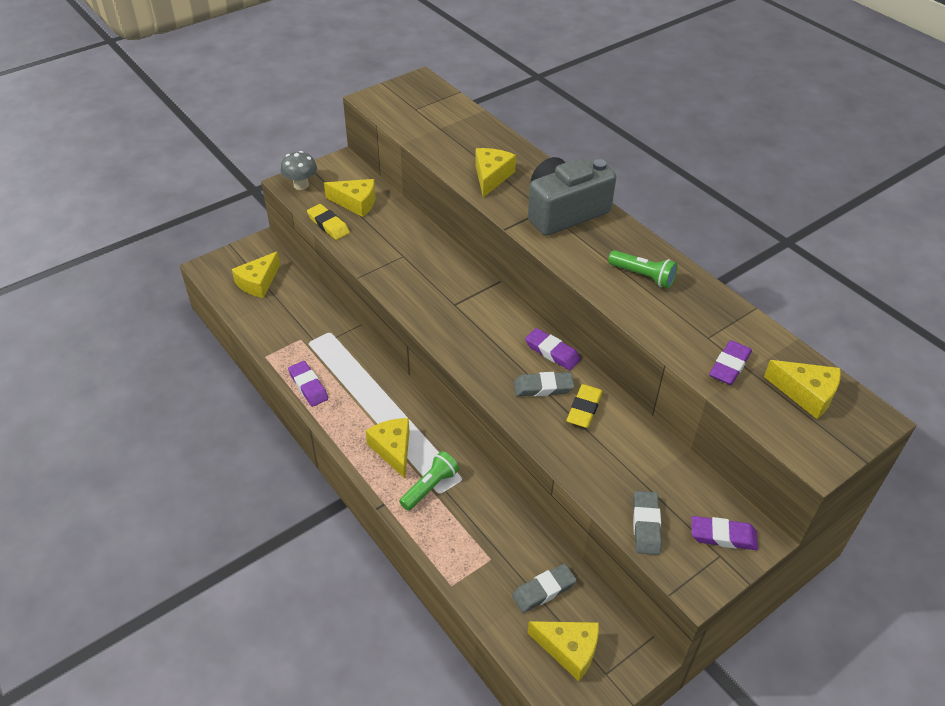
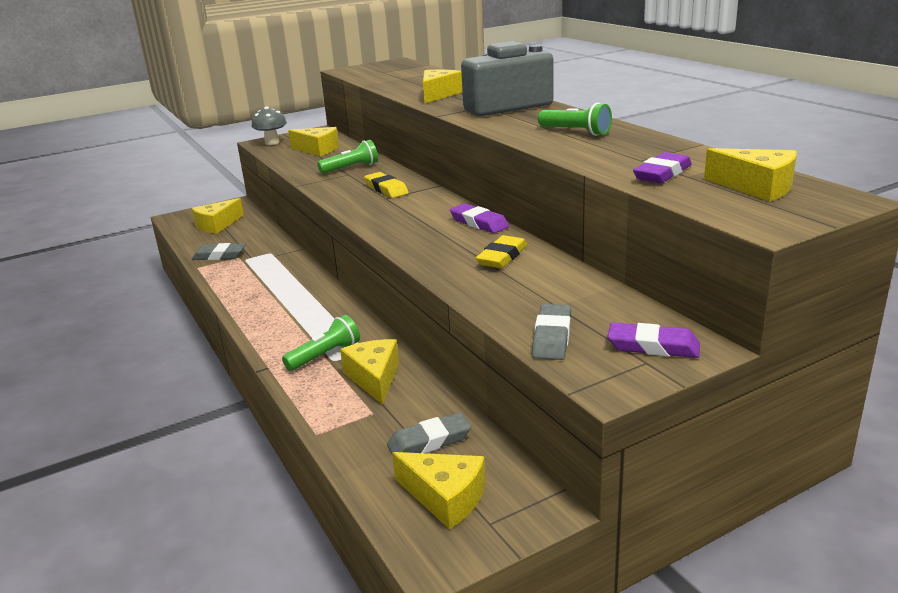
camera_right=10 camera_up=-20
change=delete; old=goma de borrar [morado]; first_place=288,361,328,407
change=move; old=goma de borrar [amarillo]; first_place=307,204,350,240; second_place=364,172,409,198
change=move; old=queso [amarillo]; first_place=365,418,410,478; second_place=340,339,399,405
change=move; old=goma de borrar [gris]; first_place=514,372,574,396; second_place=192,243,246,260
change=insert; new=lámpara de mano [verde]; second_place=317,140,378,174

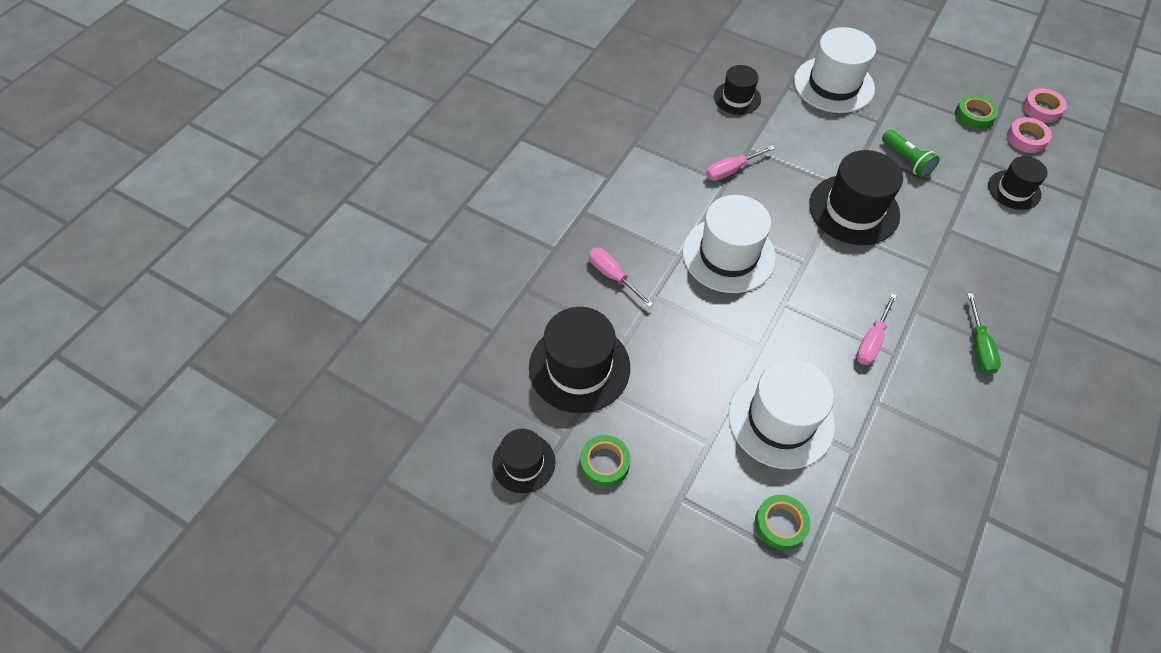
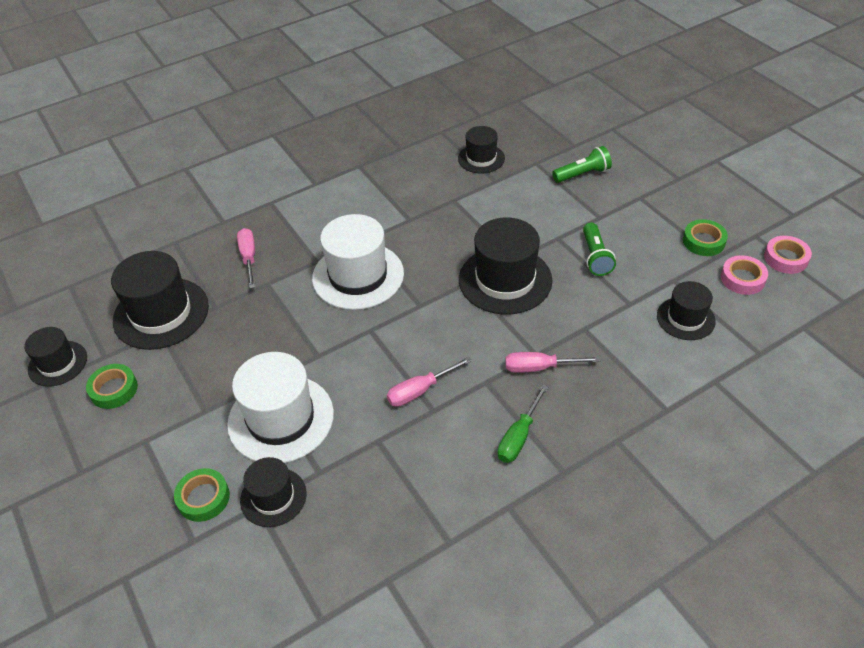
camera_right=30 camera_up=-10
change=move; old=destornillador [rosa]; first_place=706,145,775,181; second_place=505,352,600,373
change=replace; old=sombrero [blanco]; new=lámpara de mano [verde]; first_place=794,27,876,113; second_place=552,146,612,183
change=insert; new=sombrero [negro]; second_place=240,457,307,527

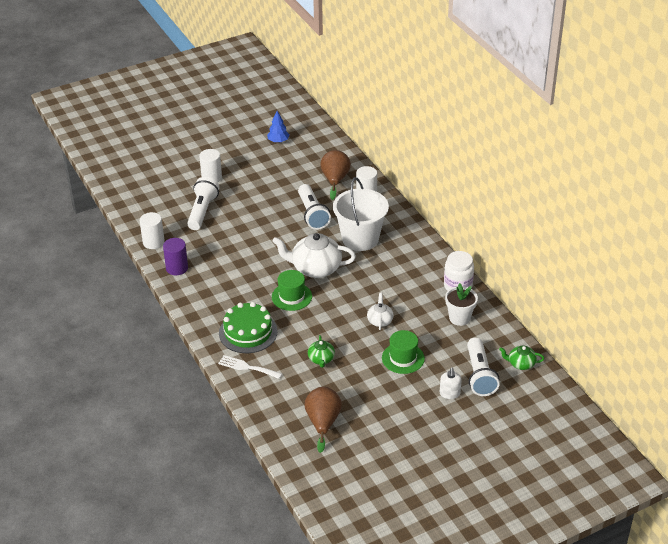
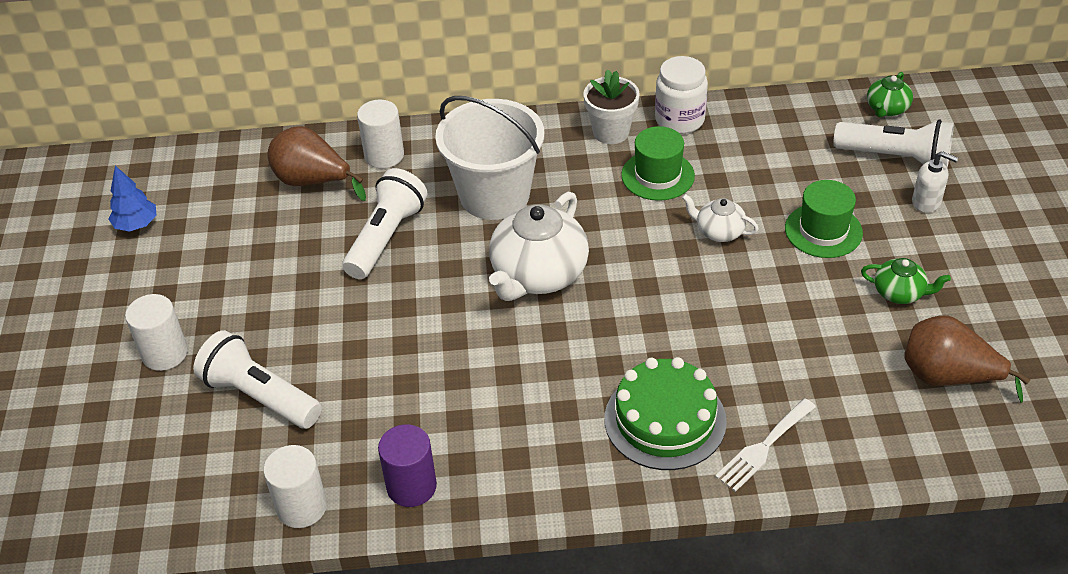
camera_right=-65 camera_up=5
change=move; old=sombrero [verde]; first_place=272,270,312,311; second_place=621,126,695,201
change=rotate; old=lámpara de mano [blanco]; first_place=298,184,331,230; second_place=342,168,427,279; degrees=-75
change=move; old=tetera [verde]; first_place=308,335,335,368; second_place=861,258,951,304
change=move; old=maceta [blanco]; first_place=445,283,478,326; second_place=584,70,639,144

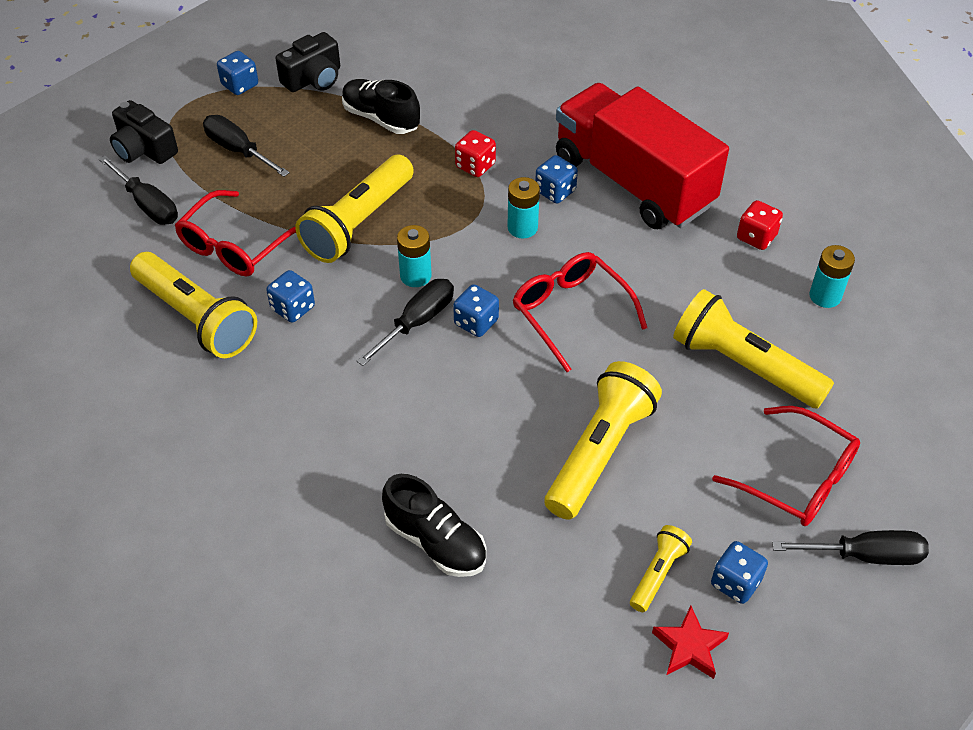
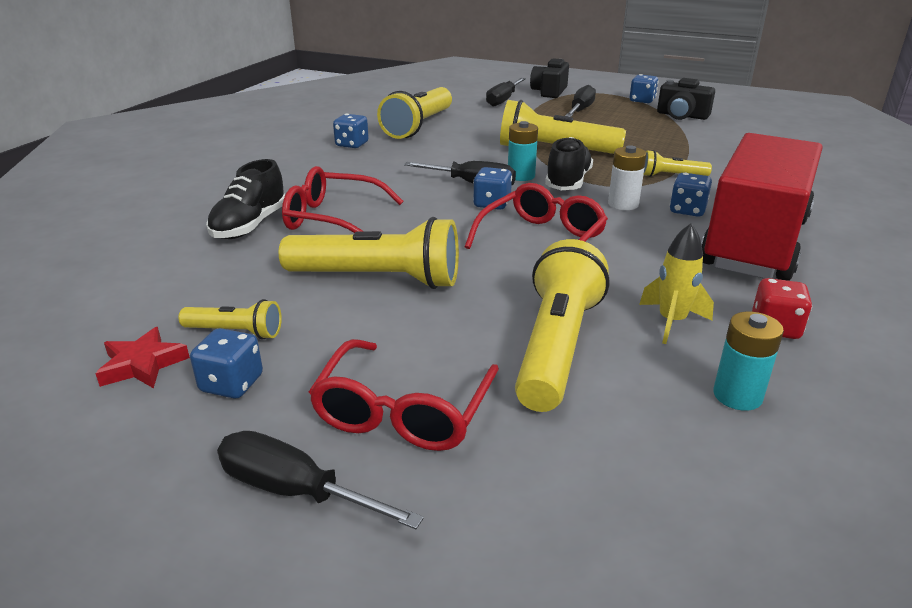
camera_right=70 camera_up=-20
change=move; old=gafas [rojo]; first_place=175,190,296,276; second_place=282,166,403,233
change=move; old=dado [azul]; first_place=266,270,315,323; second_place=333,114,369,148
change=move; old=zapato [negro]; first_place=342,79,420,134; second_place=545,137,593,190
change=replace; old=dado [rojo]; new=lámpara de mano [amarillo]; first_place=455,130,496,177; second_place=644,150,712,177
change=recolor; old=pila [turquesa]; new=pila [blanco]; first_place=507,177,540,239; second_place=608,145,647,210
change=rotate; old=destornillador [negro]; first_place=772,530,929,565; second_place=217,431,424,529; degrees=135
change=insert; new=cohete [amarillo]; second_place=639,224,714,344

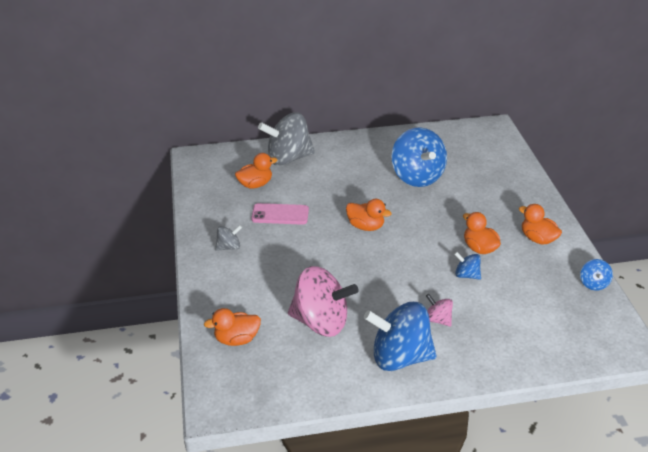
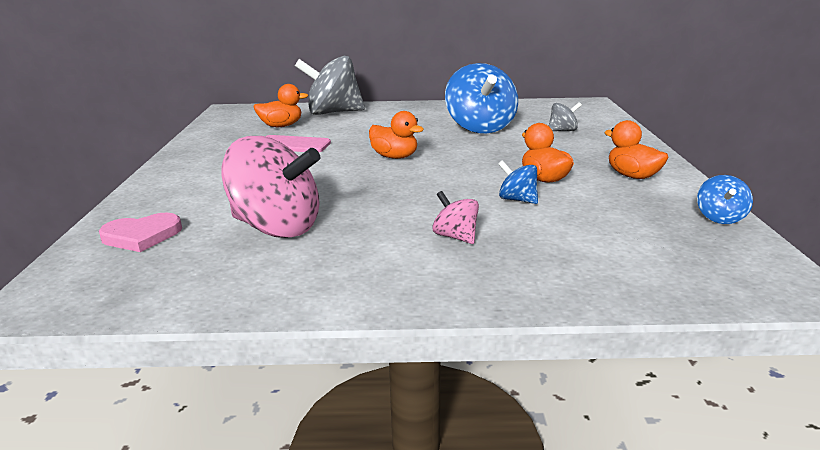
camera_right=10 camera_up=-15
change=replace; old=pato [naranja]; new=corazón [rosa]; first_place=204,308,261,346; second_place=99,213,182,252
change=move; old=peonza [gris]; first_place=215,225,242,251; second_place=549,102,582,131
change=delete; old=peonza [azul]; first_place=364,302,437,371

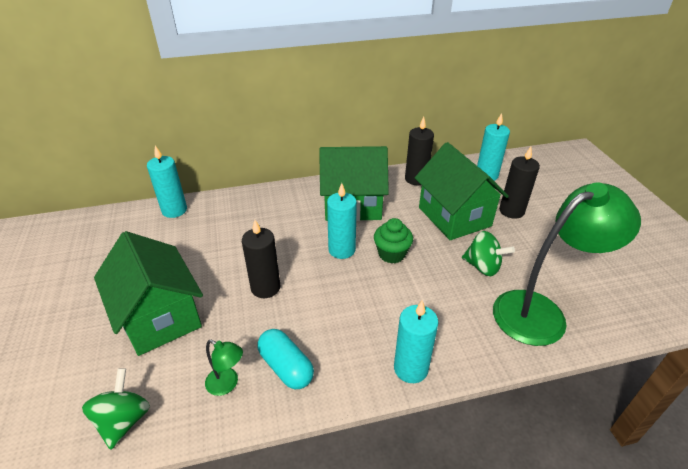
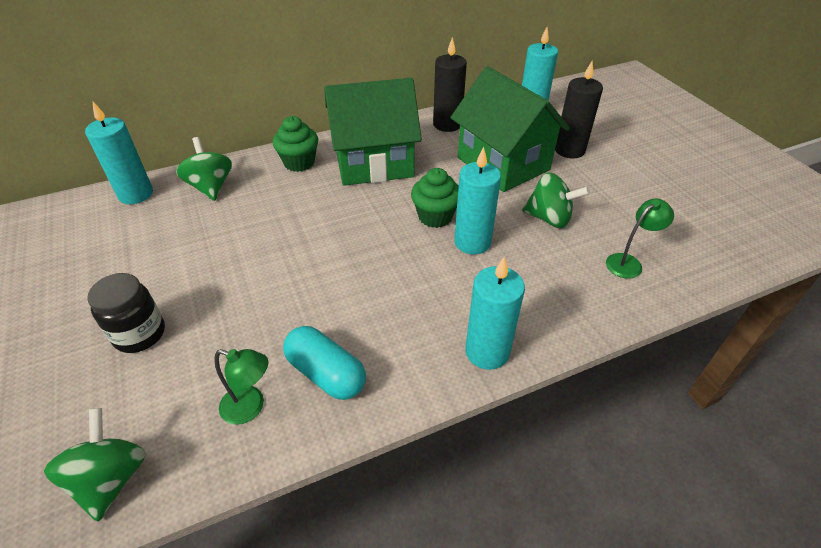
camera_right=-10 camera_up=5
change=replace; old=casa [verde]; new=tarro [negro]; first_place=94,231,203,356; second_place=88,273,165,353
change=delete; old=vela [negro]; first_place=242,220,280,298
change=move; old=vela [turquesa]; first_place=327,183,357,259; second_place=454,147,501,255
change=resize; old=lámpara [verde]; first_place=493,183,641,346; second_place=606,198,674,279; factor=0.41
change=insert; new=peonza [verde]; second_place=176,137,232,201
change=insert; new=magdalena [verde]; second_place=273,116,318,172

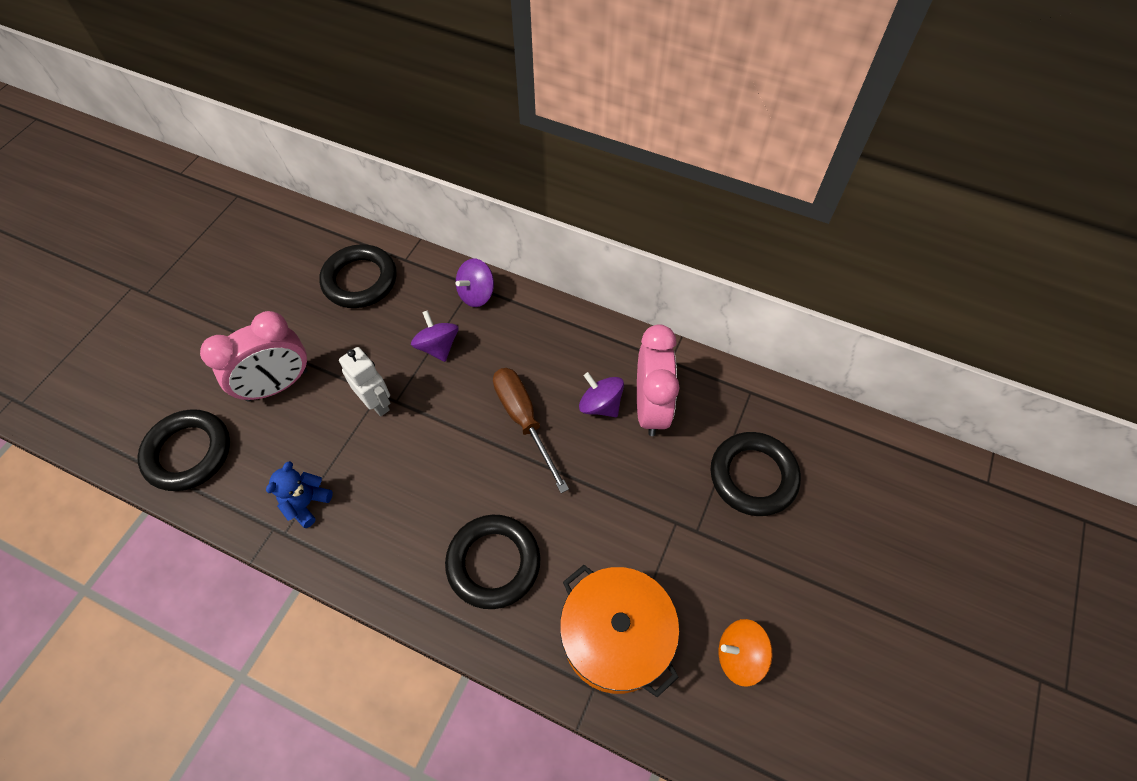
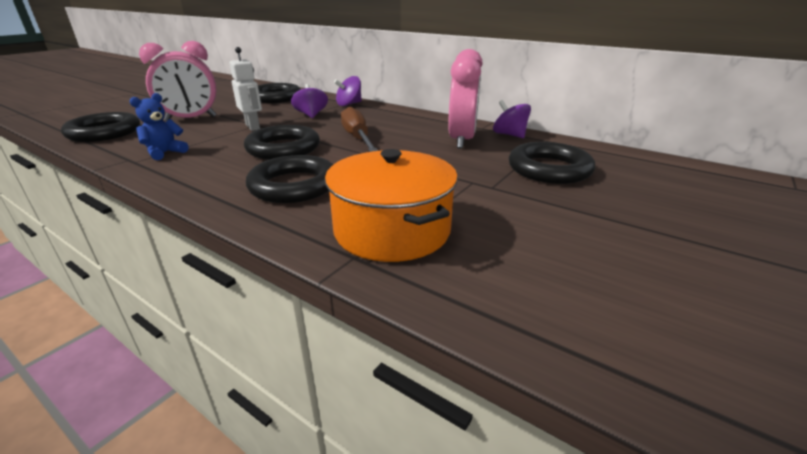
camera_right=10 camera_up=-30
change=move; old=peonza [morado]; first_place=579,372,624,417; second_place=493,100,531,138
change=delete; old=peonza [naranja]; first_place=719,619,772,687
change=insert; new=anillo [negro]; second_place=244,125,320,160

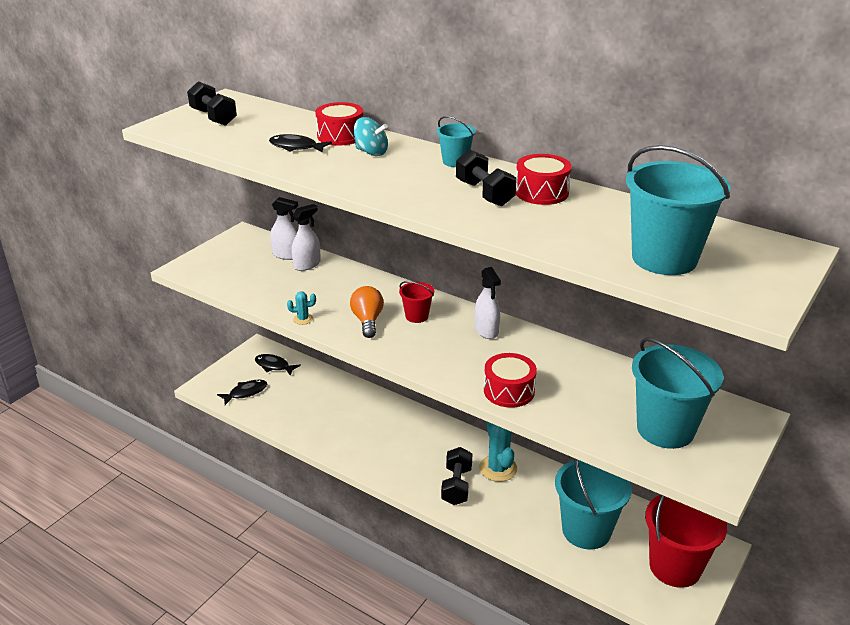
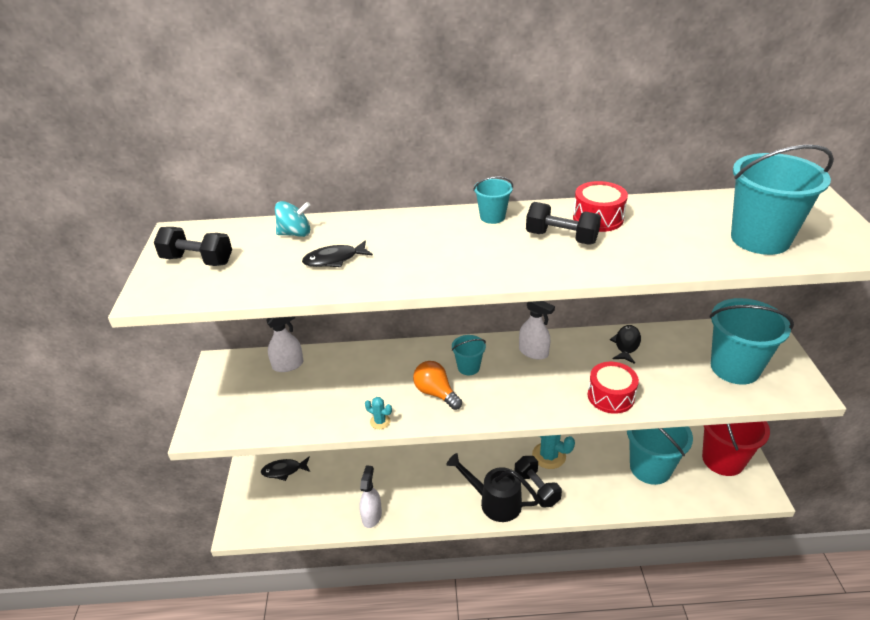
camera_right=-35 camera_up=5
change=move; old=pez [negro]; first_place=217,380,267,405; second_place=610,325,641,364
change=rotate; old=cactus [turquesa]; first_place=287,291,316,325; second_place=365,397,392,429; degrees=75
change=move; old=pulverizador [blanco]; first_place=291,204,321,271; second_place=359,465,382,528
change=delete; old=tambor [rojo]; first_place=315,102,363,146
change=move; old=peonza [turquesa]; first_place=354,117,388,156; second_place=275,201,310,237
change=recolor; old=balde [rojo]; new=balde [turquesa]; first_place=399,281,434,323; second_place=452,335,486,375
change=insert; new=regadera [negro]; second_place=446,453,540,522

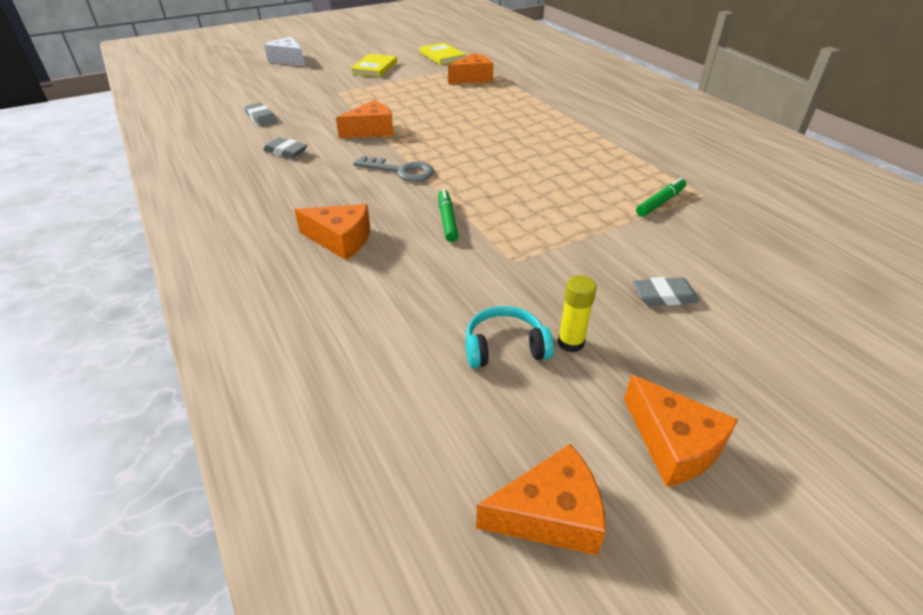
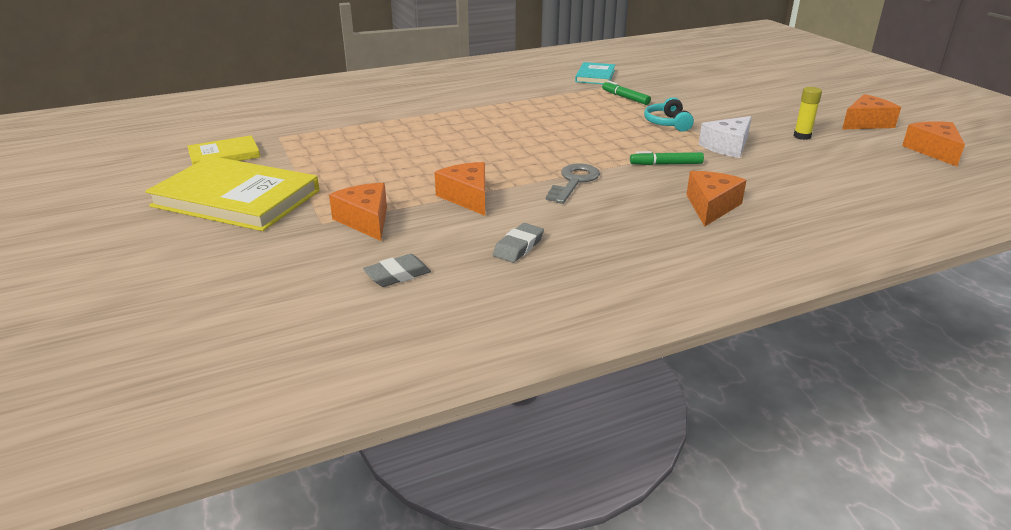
camera_right=-85 camera_up=-10
change=move; old=queso [blanco]; first_place=264,37,305,66; second_place=699,116,752,158
change=resize; old=libro [amarillo]; first_place=350,54,397,77; second_place=145,156,319,231; factor=1.91
change=move; old=queso [naranja]; first_place=448,53,494,84; second_place=329,183,387,241
change=move; old=auriculares [turquesa]; first_place=466,306,554,368; second_place=644,97,694,132
change=delete; old=goma de borrar [gris]; first_place=632,277,700,306
change=insert; new=libro [turquesa]; second_place=575,62,615,84

